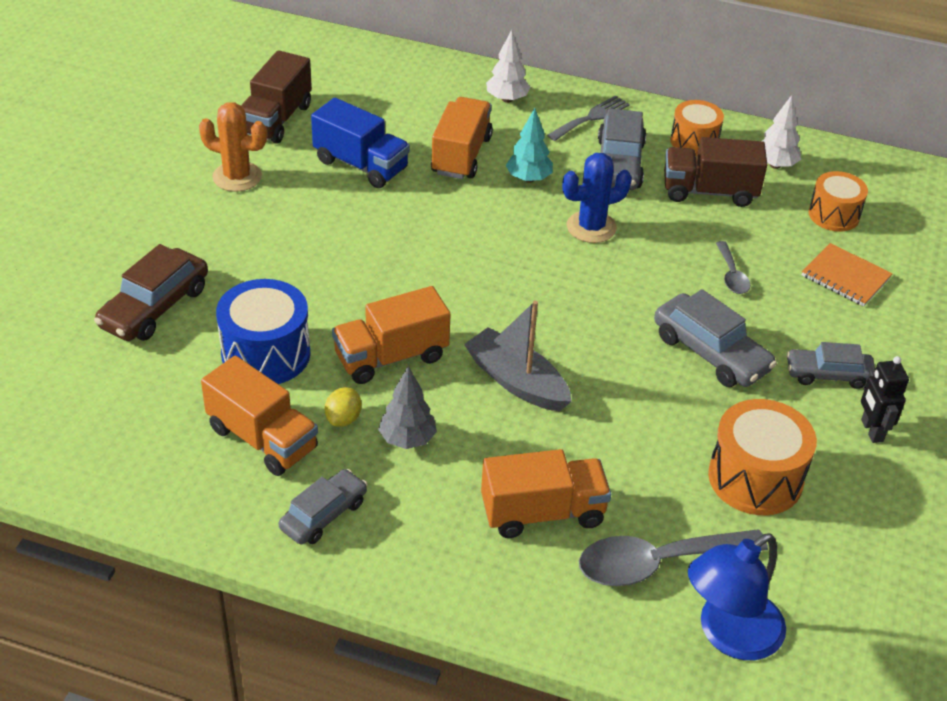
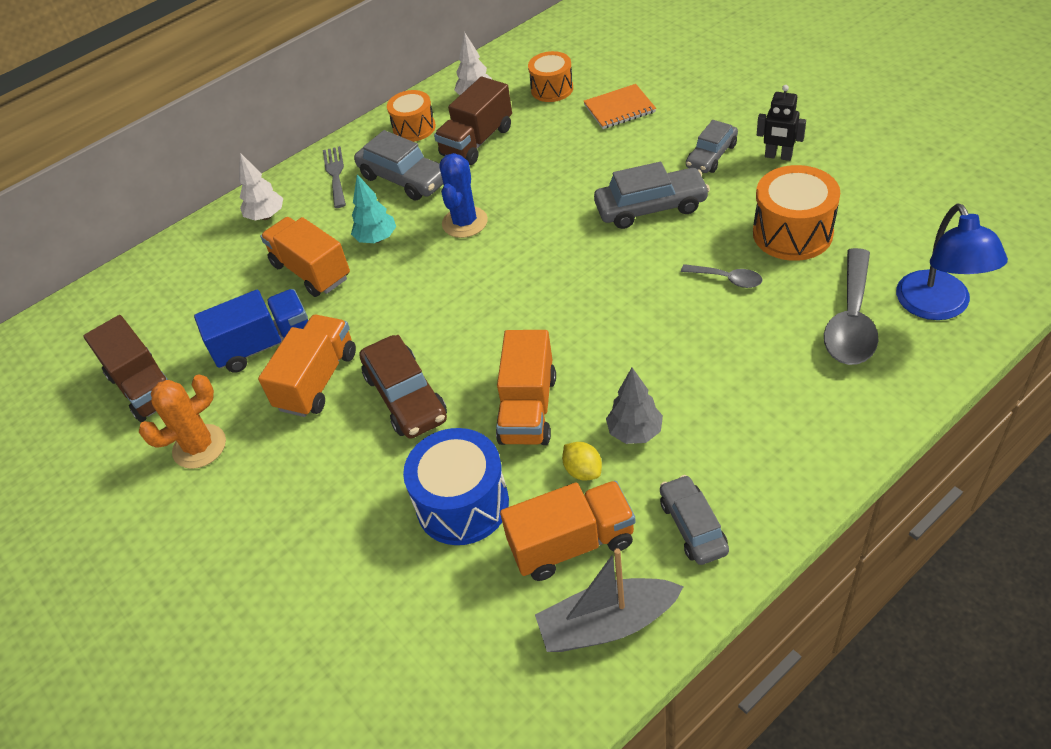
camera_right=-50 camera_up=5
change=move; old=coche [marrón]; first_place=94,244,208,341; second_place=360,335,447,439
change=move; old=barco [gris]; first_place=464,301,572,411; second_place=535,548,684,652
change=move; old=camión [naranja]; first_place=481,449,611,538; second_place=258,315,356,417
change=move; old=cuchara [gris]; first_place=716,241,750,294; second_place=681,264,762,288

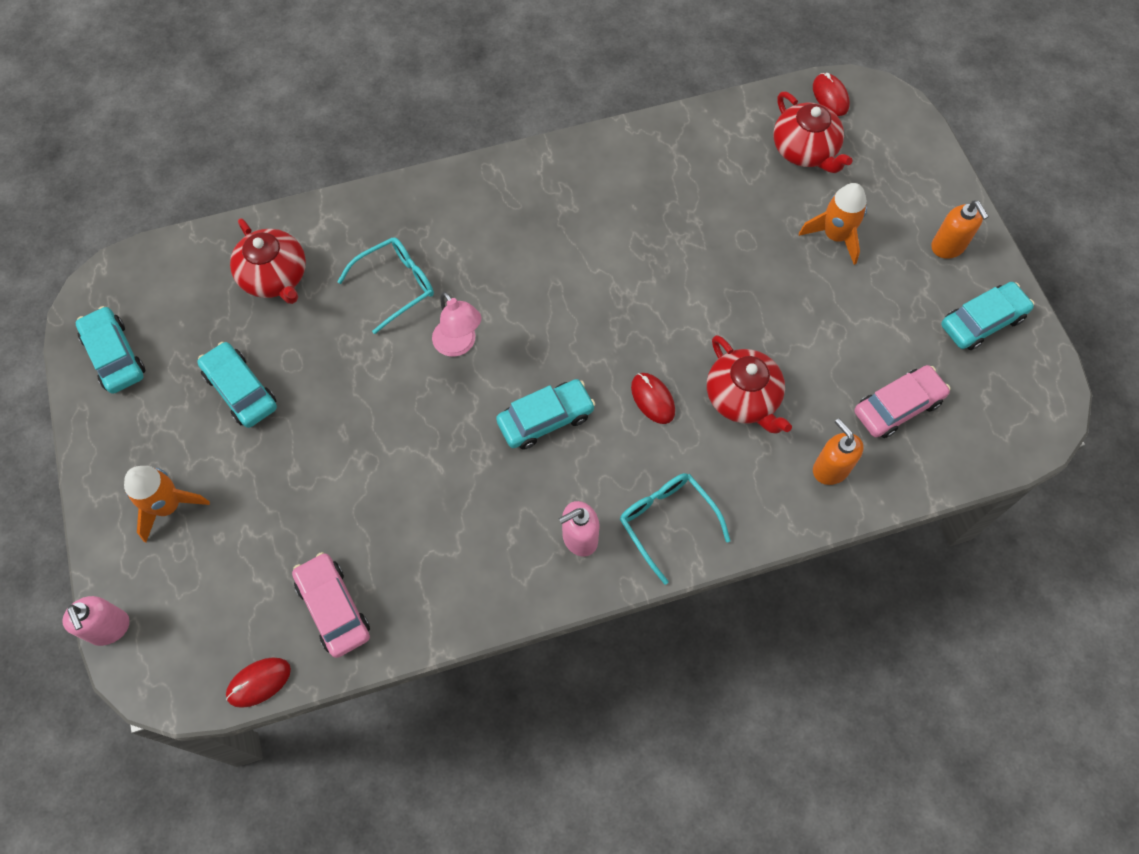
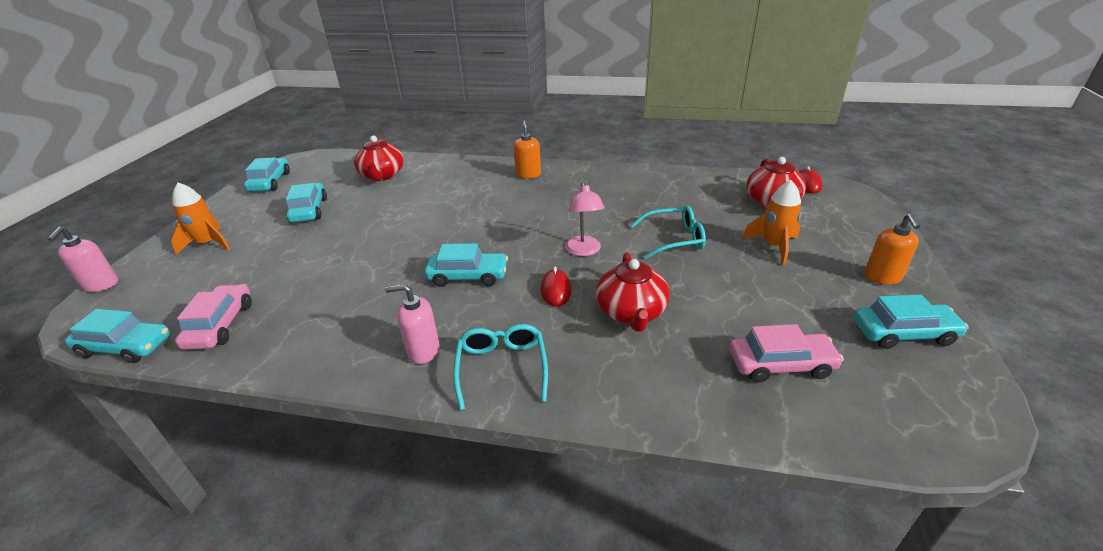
camera_right=30 camera_up=-30
change=replace; old=ratón [rojo]; new=coche [turquesa]; first_place=226,657,291,708; second_place=65,309,170,363
change=move; old=gafas [turquesa]; first_place=337,237,434,334; second_place=630,205,706,259
change=move; old=lámpara [rosa]; first_place=432,291,481,357; second_place=566,181,605,256
change=move; old=dispensador de jabón [naranja]; first_place=813,419,864,485; second_place=514,120,541,179

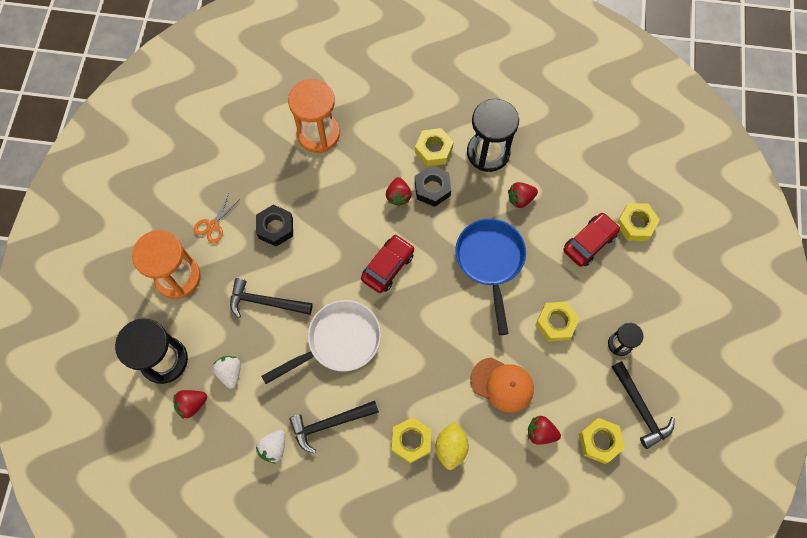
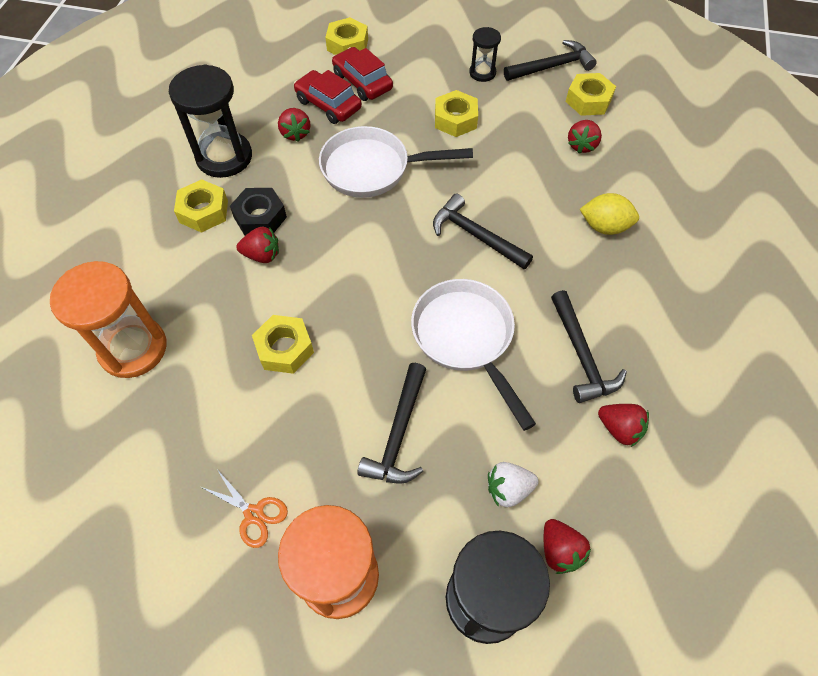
camera_right=-85 camera_up=-10
change=delete; old=tuerca [negro]; first_place=256,204,293,247
change=recolor; old=fresa [blanco]; new=fresa [rojo]; first_place=256,430,285,464; second_place=598,404,649,447
change=move; old=coche [rojo]; first_place=361,234,414,293; second_place=294,70,362,124
change=move; old=tuerca [amarillo]; first_place=392,417,431,464; second_place=252,315,314,374
change=recolor; old=sartén [azul]; new=sartén [blanco]; first_place=455,219,526,335; second_place=319,126,473,198
change=delete; old=gorra [naranja]; first_place=470,357,534,413
change=insert; new=martillo [negro]; second_place=433,194,533,269

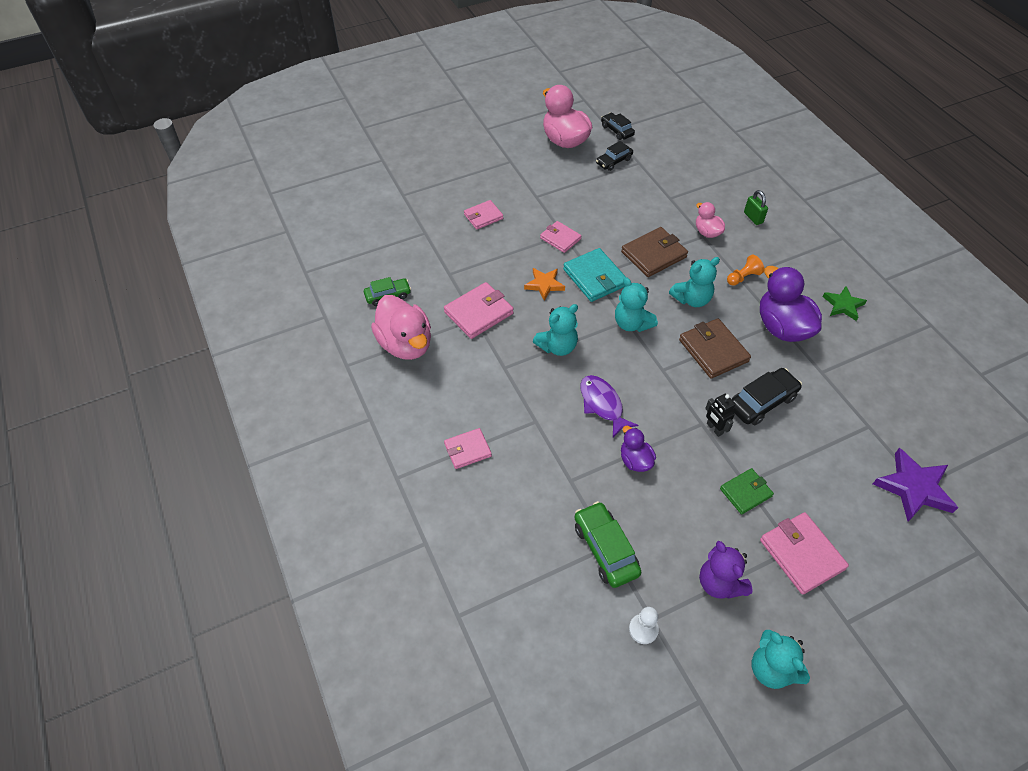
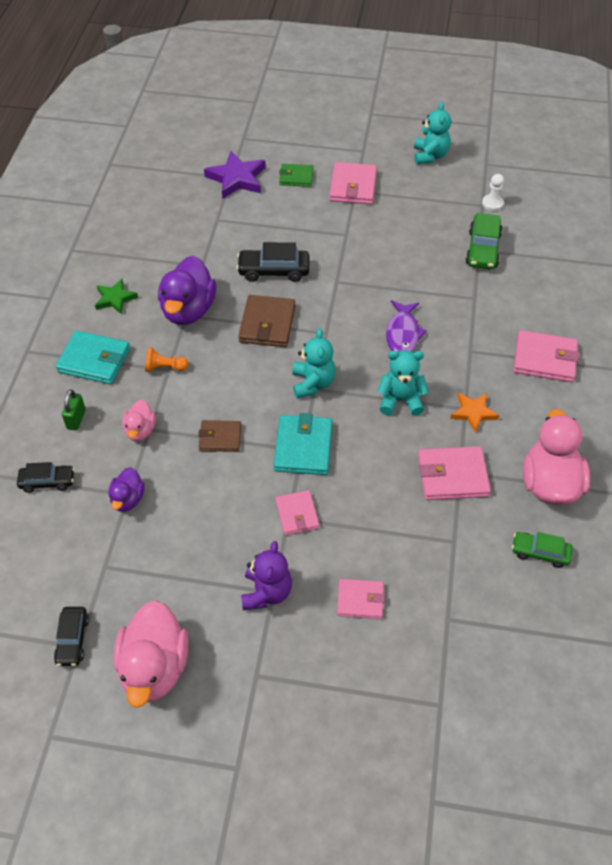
camera_right=-145 camera_up=0
change=resize; old=cartera [rosa]; first_place=444,428,492,469; second_place=513,330,579,382; factor=1.57
change=move; old=estrella [naranja]; first_place=524,268,565,301; second_place=450,392,499,433
change=move; old=coche [negro]; first_place=596,141,633,171; second_place=17,462,75,493
change=resize; old=cartera [marrón]; first_place=621,227,688,277; second_place=198,420,241,452; factor=0.64
change=move; old=pato [morado]; first_place=621,426,656,472; second_place=109,467,144,512
change=delete; old=osito [turquesa]; first_place=669,257,720,307
change=move; old=osito [morado]; first_place=699,541,753,599; second_place=241,541,292,610
change=delete; old=robot [negro]; first_place=705,393,735,437
change=move; old=cartera [verde]; first_place=720,468,774,514; second_place=279,164,314,187
change=insert; new=cartera [turquesa]; second_place=55,330,130,384

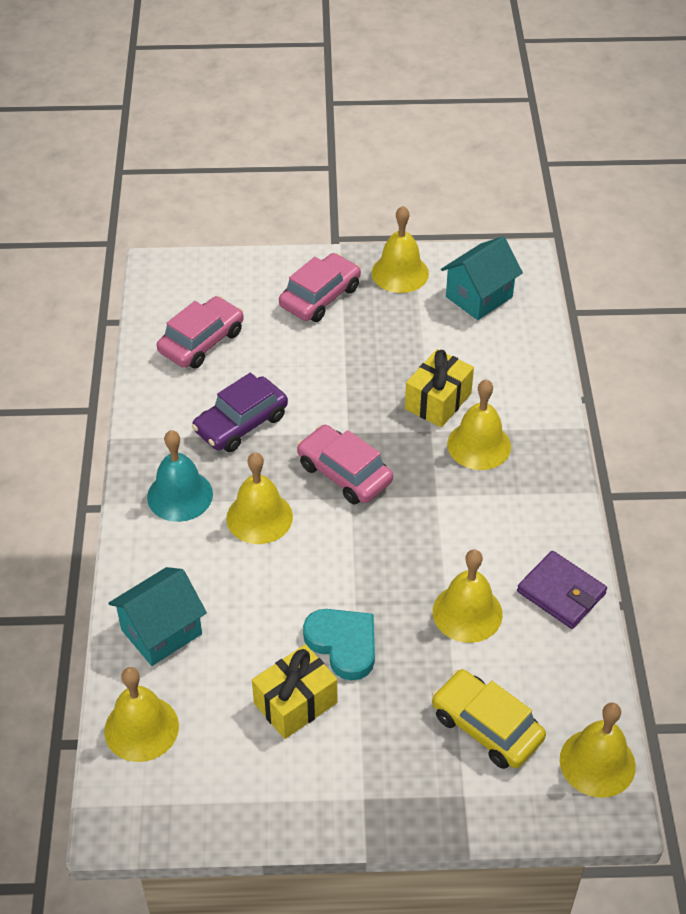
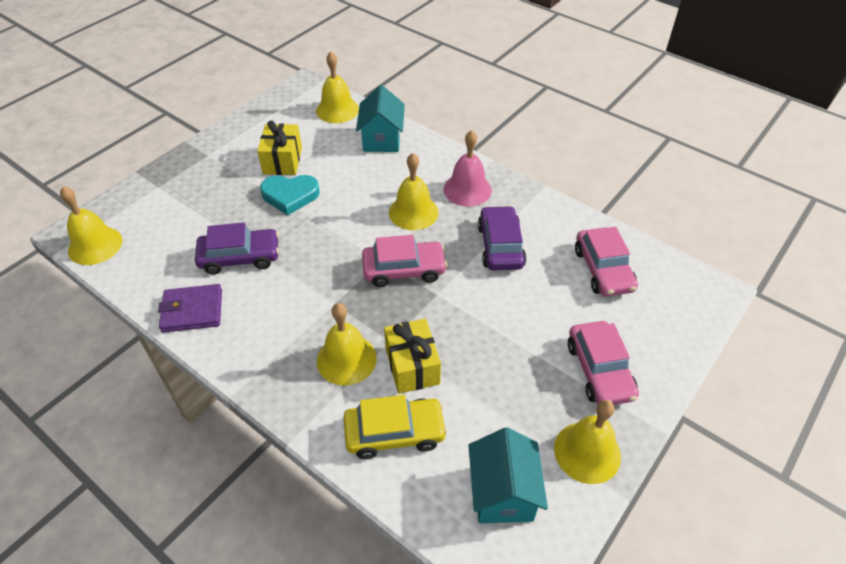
camera_right=130 camera_up=0
change=recolor; old=campana [turquesa]; new=campana [rosa]; first_place=147,430,213,522; second_place=444,130,492,207
change=move; old=coche [amarillo]; first_place=432,669,546,769; second_place=343,395,447,459
change=replace; old=campana [amarillo]; new=coche [morado]; first_place=433,550,503,643; second_place=195,222,279,275

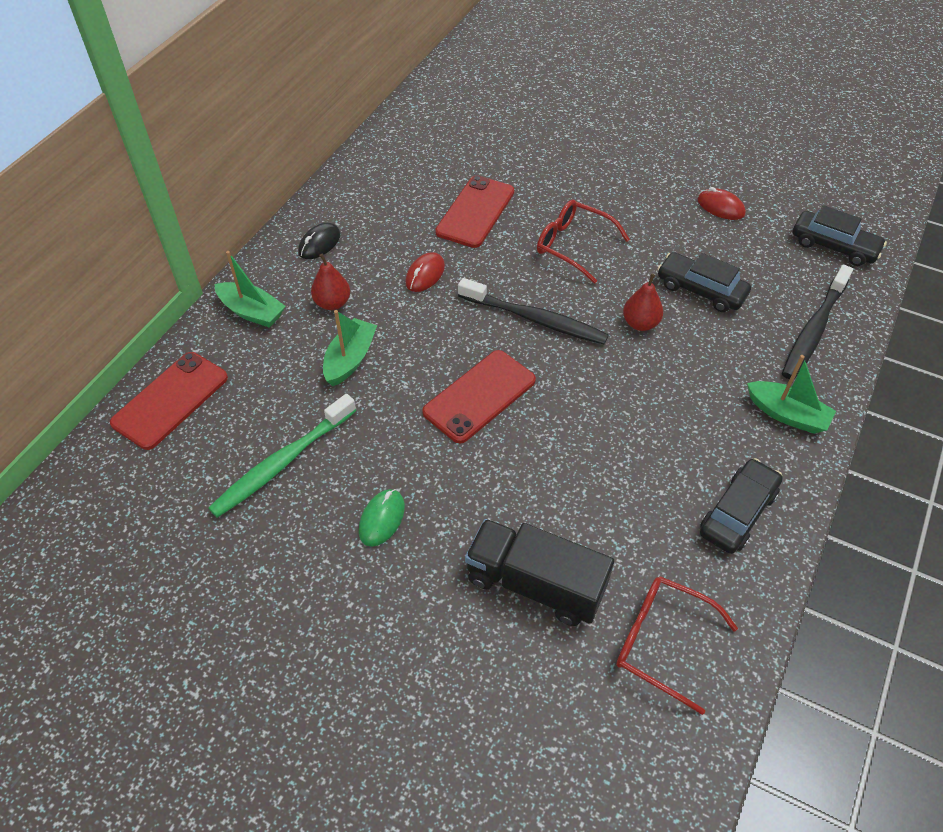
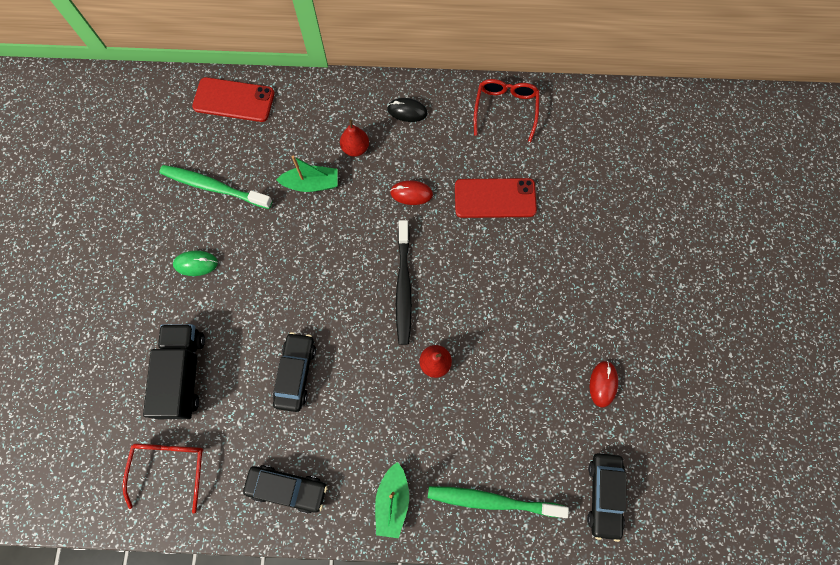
camera_right=65 camera_up=20
change=delete; old=barco [verde]; first_place=214,251,285,328
change=delete; old=móvil [rojo]; first_place=422,350,536,443
change=move; old=gafas [rojo]; first_place=537,200,630,284; second_place=474,79,540,142
change=move; old=coche [negro]; first_place=657,252,751,312; second_place=273,332,316,412
change=recolor; old=cepillo de dientes [negro]; new=cepillo de dientes [verde]; first_place=782,265,853,379; second_place=428,486,569,518

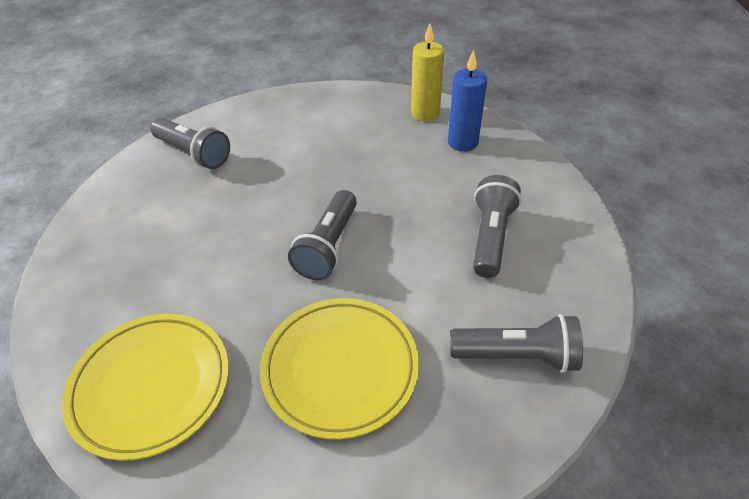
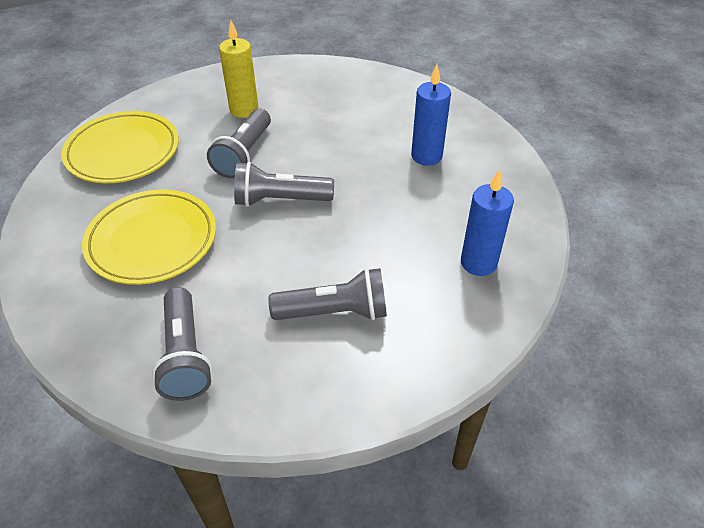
camera_right=70 camera_up=0
change=move; old=lámpara de mano [gris]; first_place=150,118,230,169; second_place=207,108,271,178
change=move; old=vela [amarillo]; first_place=411,24,444,122; second_place=219,20,258,118
change=insert; new=vela [azul]; second_place=411,65,451,166

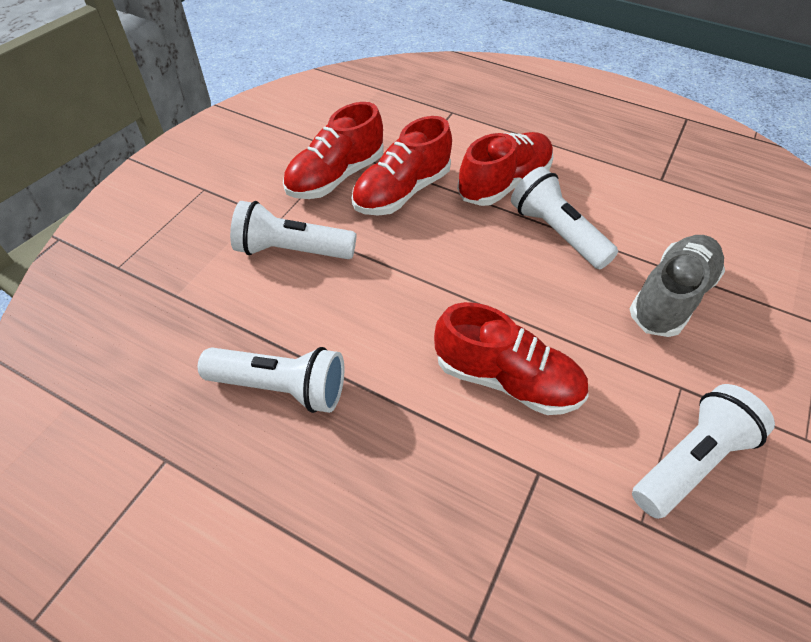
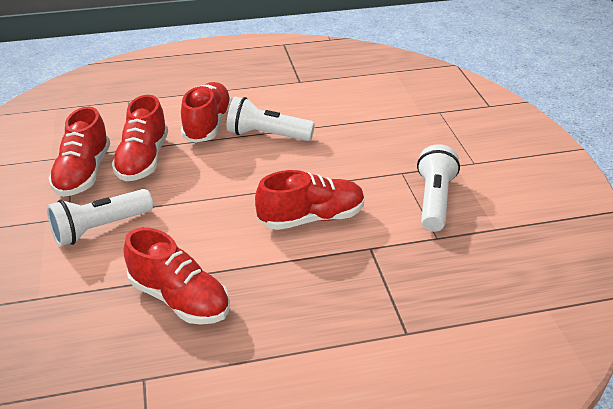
camera_right=-40 camera_up=-15
change=replace; old=lámpara de mano [blanco]; new=zapato [rojo]; first_place=198,347,344,413; second_place=123,228,230,325
change=delete; old=zapato [gris]; first_place=629,235,725,337

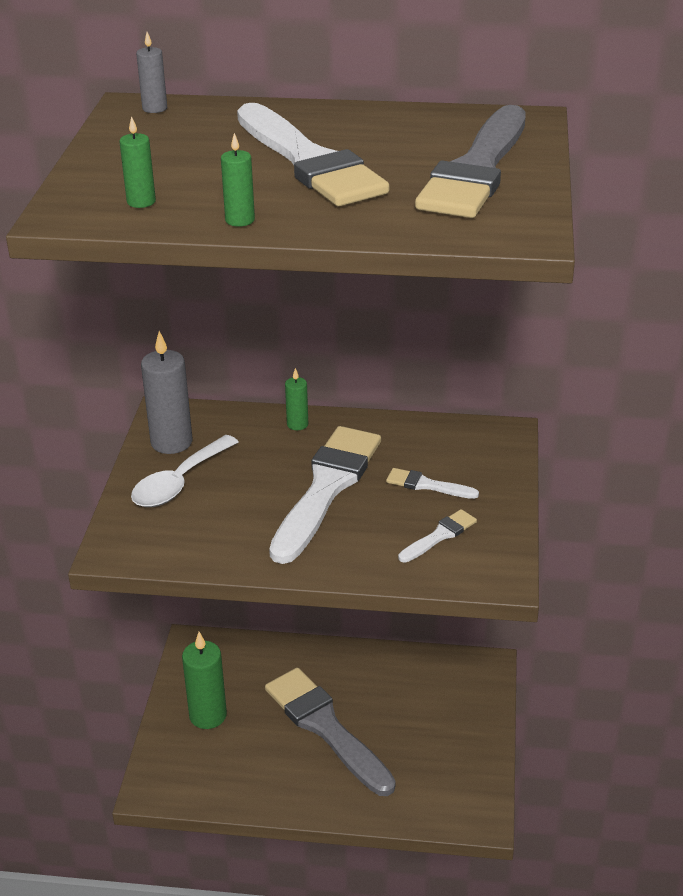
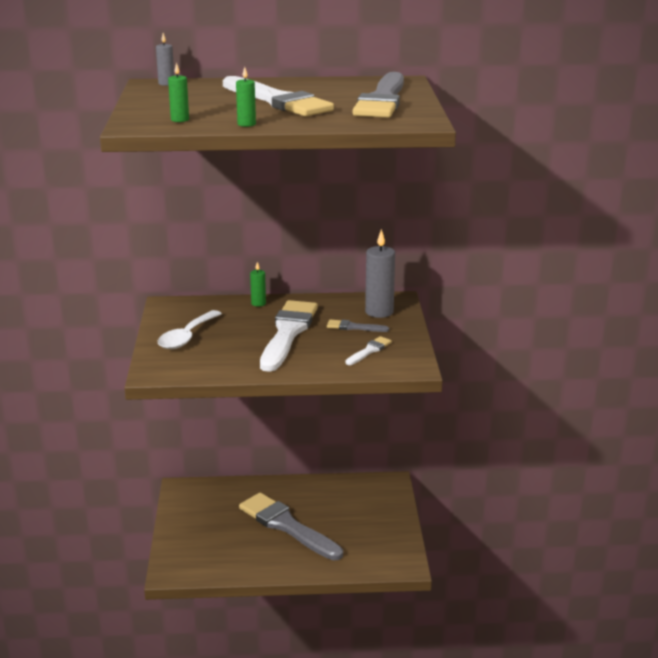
camera_right=-10 camera_up=-10
change=move; old=vela [gris]; first_place=141,331,192,454; second_place=365,229,395,318
change=delete; old=vela [verde]; first_place=182,632,227,729
change=recolor; old=pincel [blanco]; new=pincel [gris]; first_place=386,468,479,499; second_place=327,319,389,332

